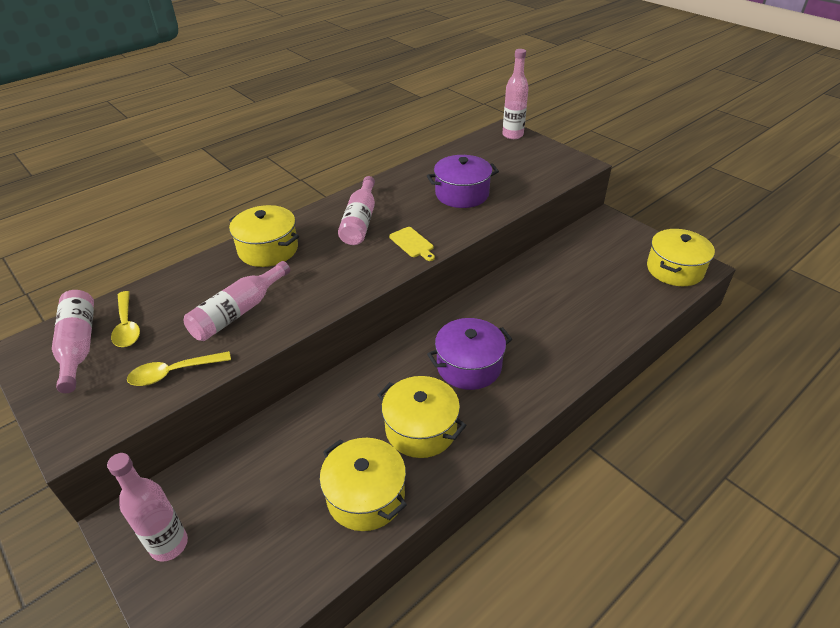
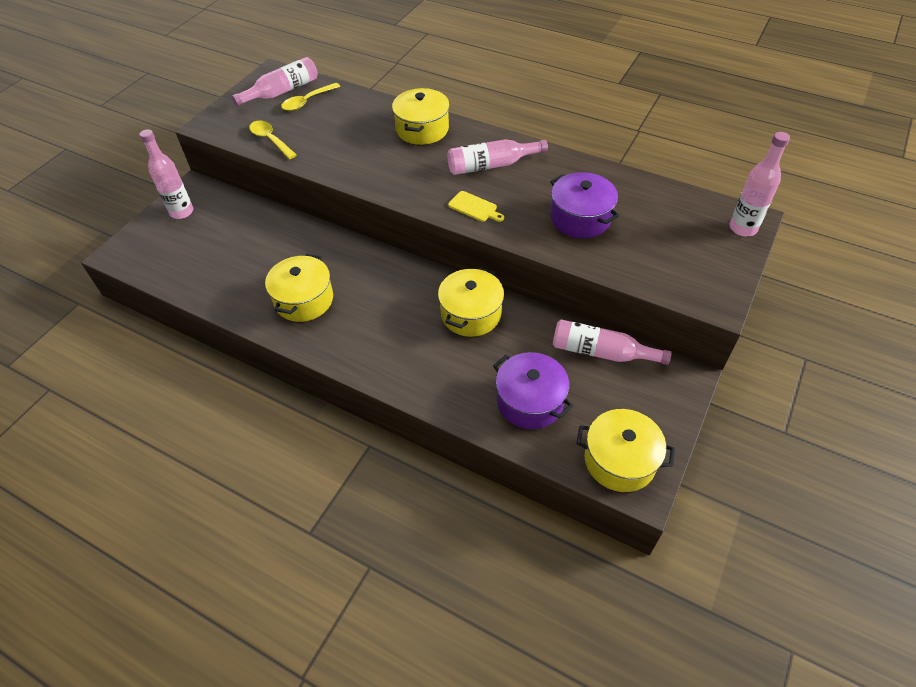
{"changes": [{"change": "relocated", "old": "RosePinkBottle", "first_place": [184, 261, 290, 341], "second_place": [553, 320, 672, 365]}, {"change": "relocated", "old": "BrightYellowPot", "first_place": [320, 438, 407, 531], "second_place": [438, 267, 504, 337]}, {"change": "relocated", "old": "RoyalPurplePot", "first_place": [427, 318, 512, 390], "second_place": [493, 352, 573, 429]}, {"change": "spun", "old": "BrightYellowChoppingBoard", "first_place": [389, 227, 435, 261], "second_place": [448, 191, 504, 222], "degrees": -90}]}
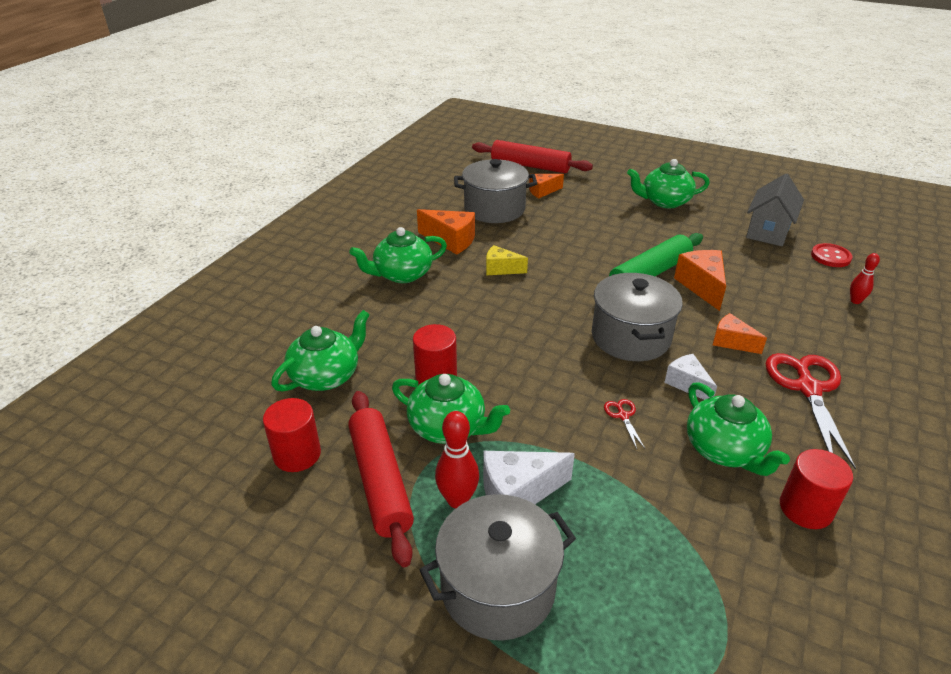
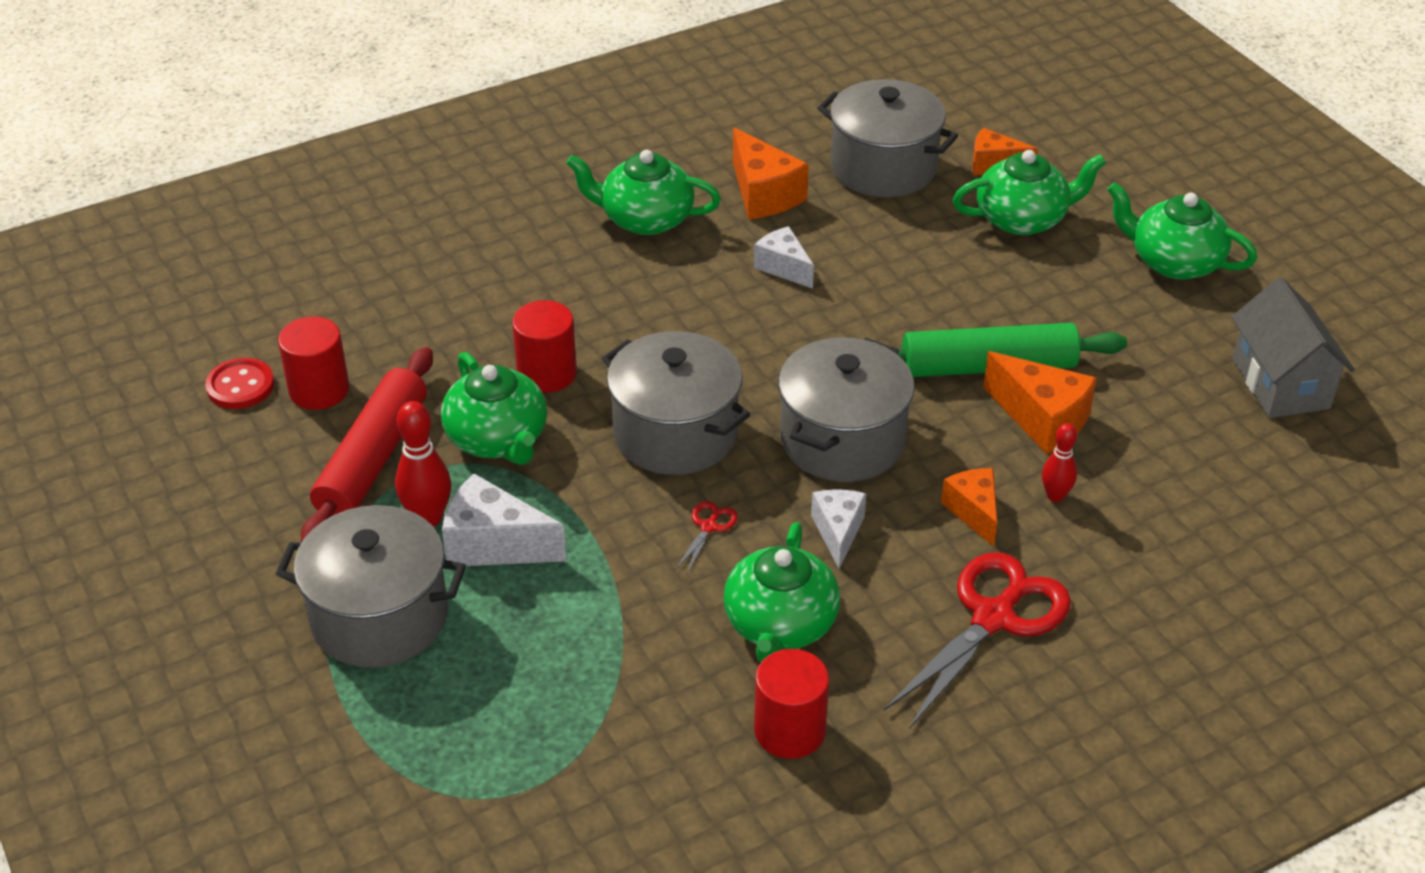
{"changes": [{"change": "missing", "old": "ScarletPastryRoller", "first_place": [472, 140, 593, 173]}, {"change": "appeared", "new": "GrayPot", "second_place": [602, 331, 750, 475]}, {"change": "relocated", "old": "EmeraldTeapot", "first_place": [271, 310, 370, 392], "second_place": [953, 150, 1106, 235]}, {"change": "relocated", "old": "ScarletSewingButton", "first_place": [811, 243, 852, 267], "second_place": [205, 358, 274, 409]}, {"change": "relocated", "old": "ScarletTenpin", "first_place": [850, 253, 880, 304], "second_place": [1042, 423, 1077, 502]}, {"change": "colour", "old": "BrightYellowCheeseWedge", "new": "PureWhiteCheeseWedge", "first_place": [486, 245, 528, 275], "second_place": [754, 226, 814, 289]}, {"change": "spun", "old": "OrangeColouredCheeseWedge", "first_place": [674, 250, 726, 311], "second_place": [983, 351, 1097, 454], "degrees": 105}, {"change": "spun", "old": "GrayCottage", "first_place": [746, 174, 804, 246], "second_place": [1231, 277, 1355, 418], "degrees": -75}]}
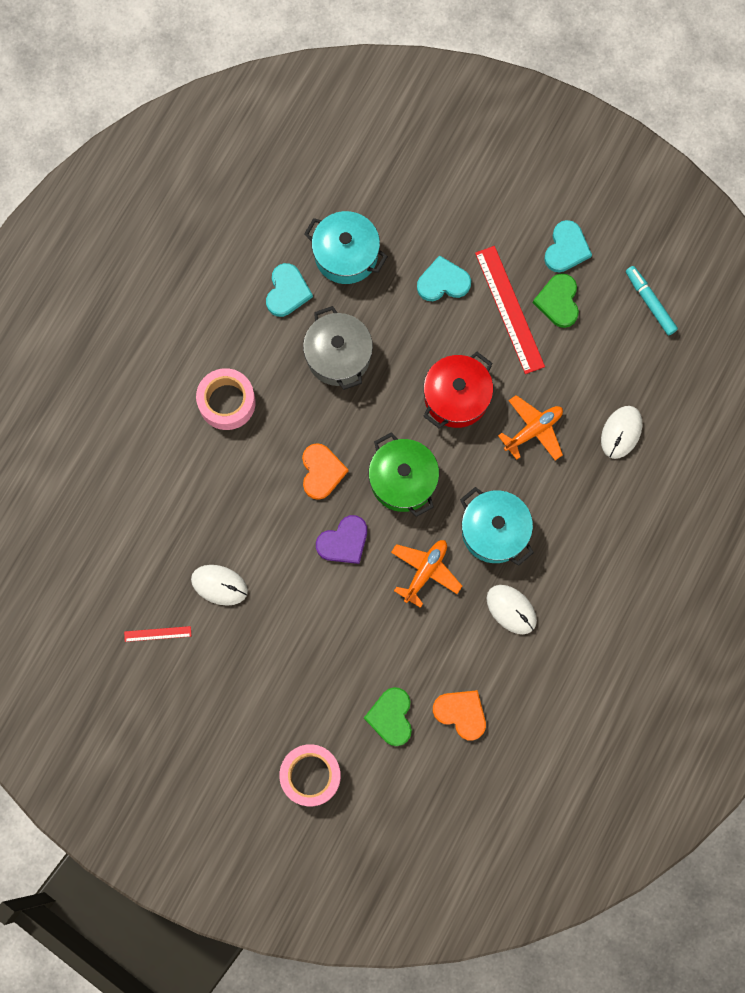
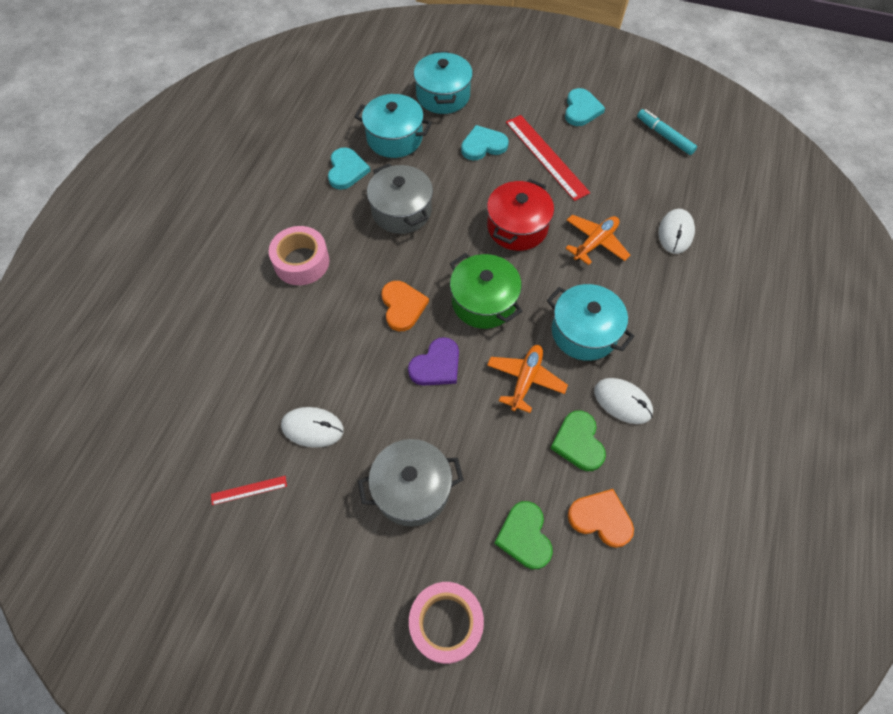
{"changes": [{"change": "appeared", "new": "GrayPot", "second_place": [358, 439, 464, 526]}, {"change": "appeared", "new": "TurquoisePot", "second_place": [414, 51, 473, 114]}, {"change": "relocated", "old": "EmeraldHeartShape", "first_place": [533, 273, 579, 328], "second_place": [550, 410, 606, 471]}]}
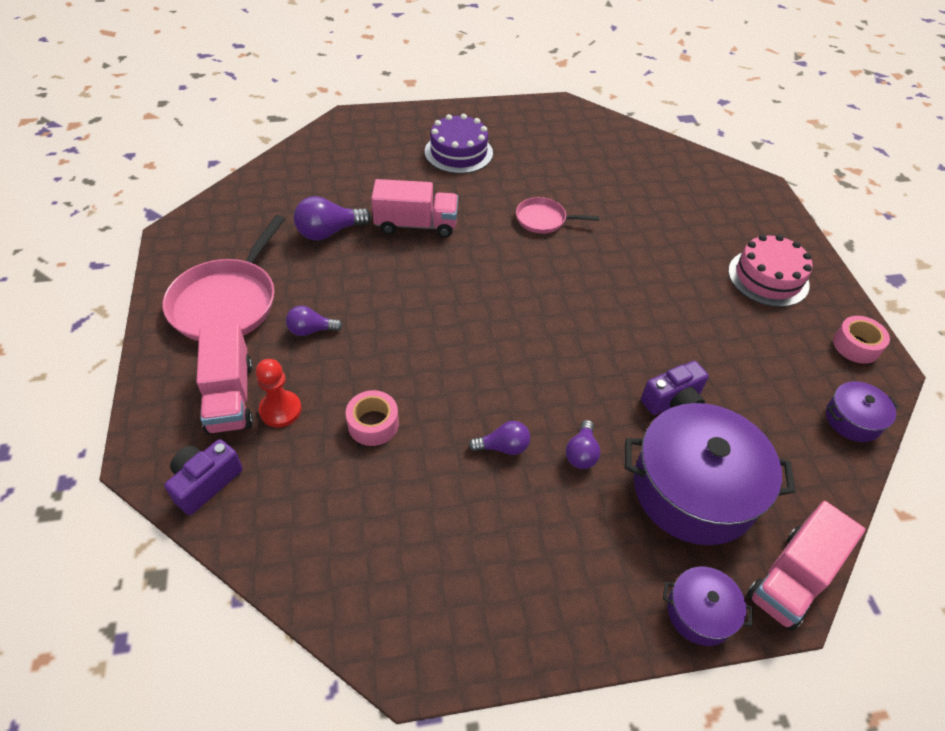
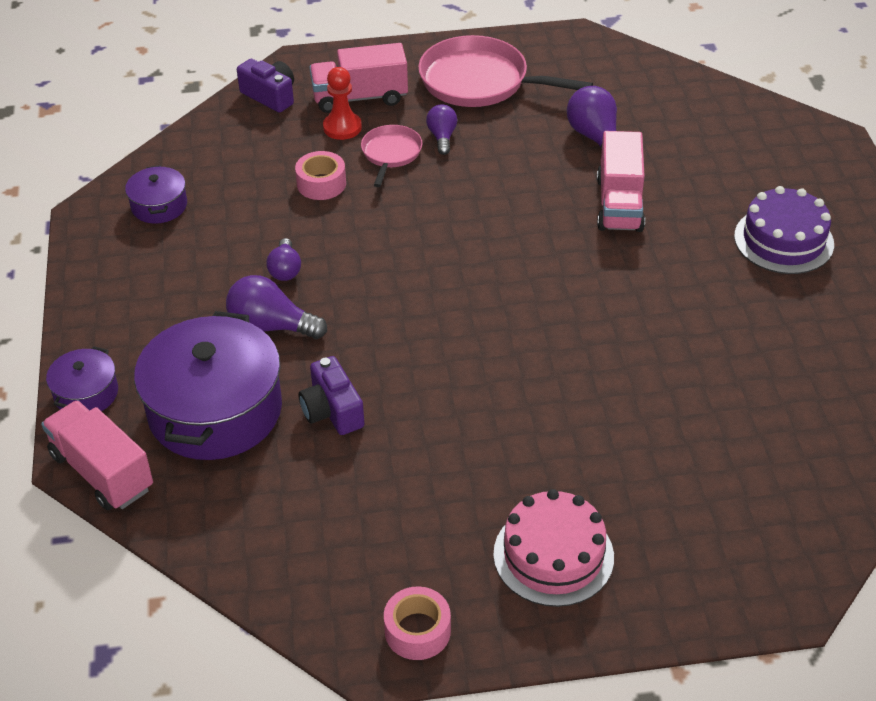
{"changes": [{"change": "relocated", "old": "RosePinkPan", "first_place": [516, 197, 599, 234], "second_place": [361, 125, 423, 187]}, {"change": "relocated", "old": "RoyalPurplePot", "first_place": [826, 381, 899, 442], "second_place": [125, 165, 187, 224]}, {"change": "size", "old": "RoyalPurpleLightbulb", "first_place": [566, 420, 601, 469], "second_place": [226, 275, 327, 339], "factor": 1.6}]}
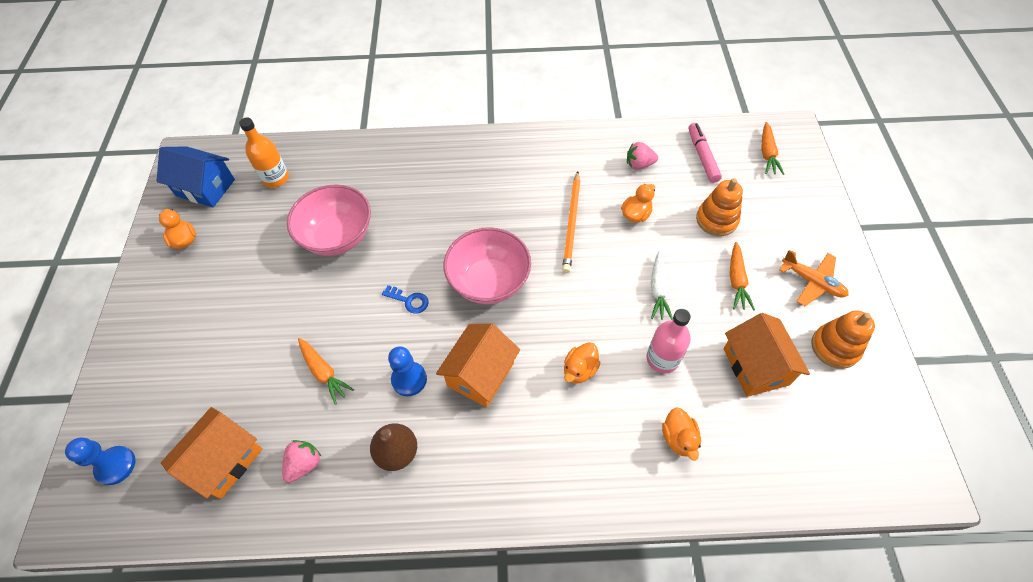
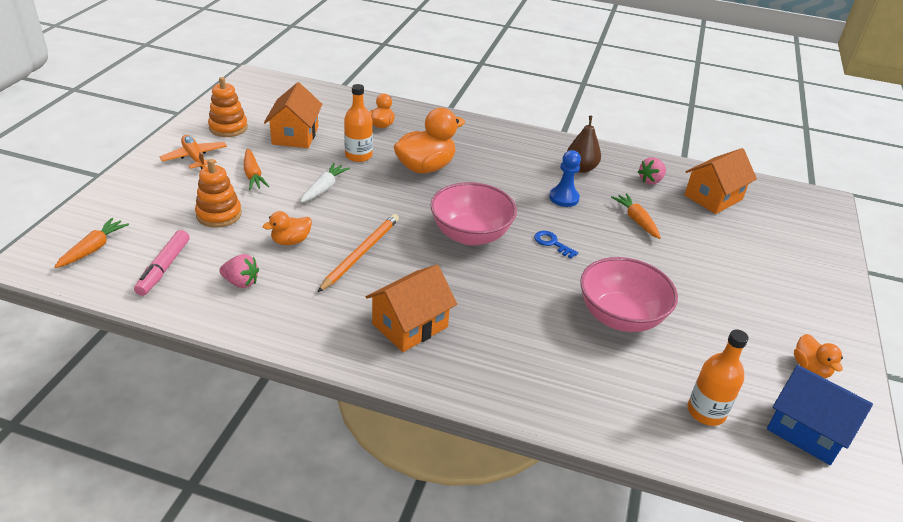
{"changes": [{"change": "missing", "old": "RoyalBlueGamePawn", "first_place": [65, 438, 136, 485]}, {"change": "relocated", "old": "OrangeColouredCottage", "first_place": [436, 323, 520, 407], "second_place": [365, 265, 457, 352]}, {"change": "colour", "old": "RosePinkBottle", "new": "OrangeColouredBottle", "first_place": [646, 309, 691, 373], "second_place": [344, 84, 373, 162]}, {"change": "spun", "old": "OrangeColouredRootVegetable", "first_place": [730, 242, 755, 310], "second_place": [244, 149, 269, 190], "degrees": 135}, {"change": "size", "old": "OrangeColouredToyDuck", "first_place": [564, 342, 600, 383], "second_place": [394, 108, 465, 173], "factor": 1.87}]}
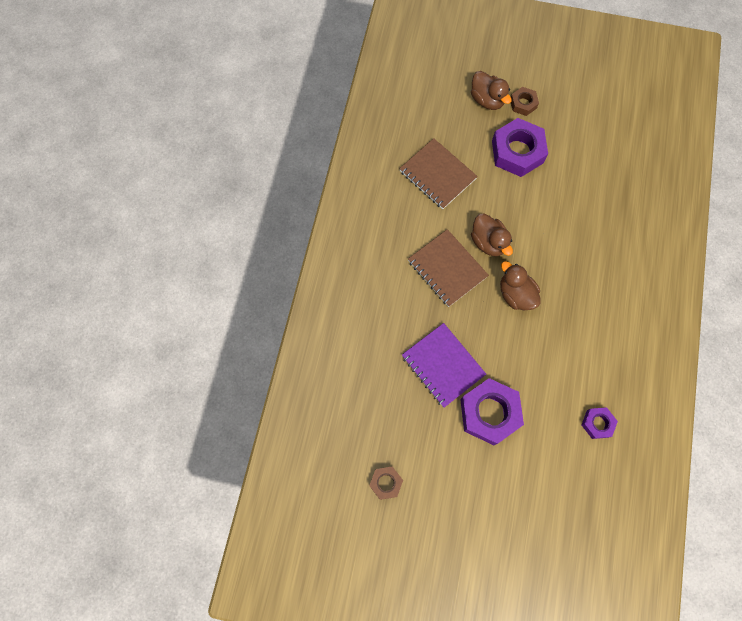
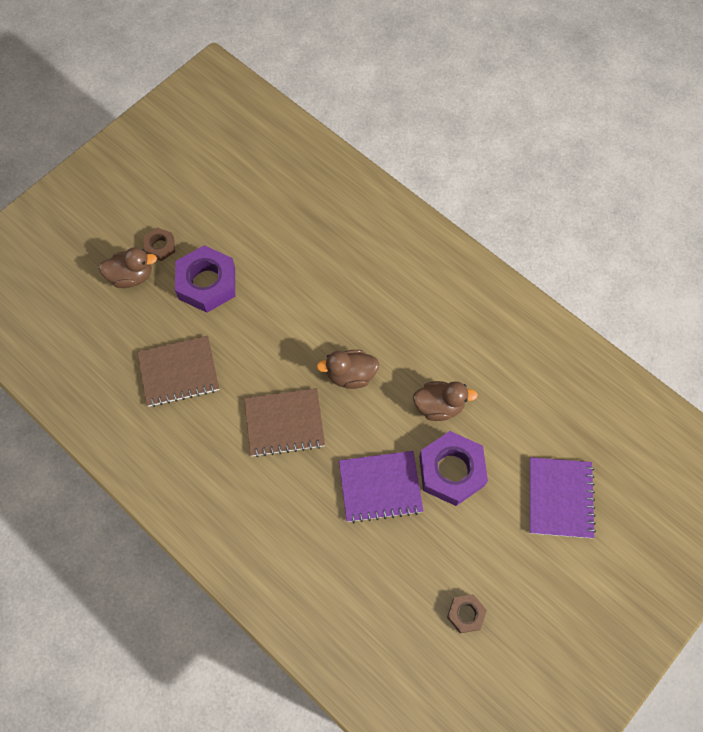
{"changes": [{"change": "missing", "old": "RoyalPurpleHexNut", "first_place": [582, 408, 618, 439]}, {"change": "appeared", "new": "RoyalPurpleNotebook", "second_place": [529, 457, 596, 538]}, {"change": "relocated", "old": "DarkBrownToyDuck", "first_place": [471, 214, 513, 256], "second_place": [413, 381, 478, 421]}]}
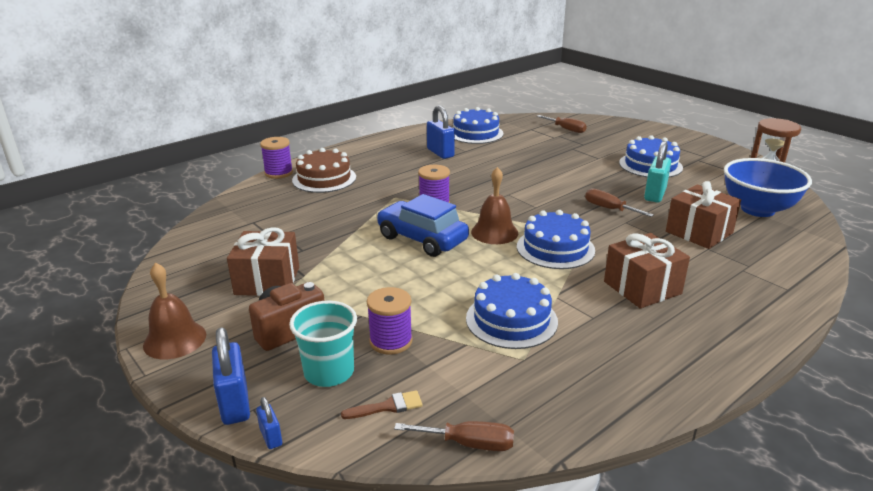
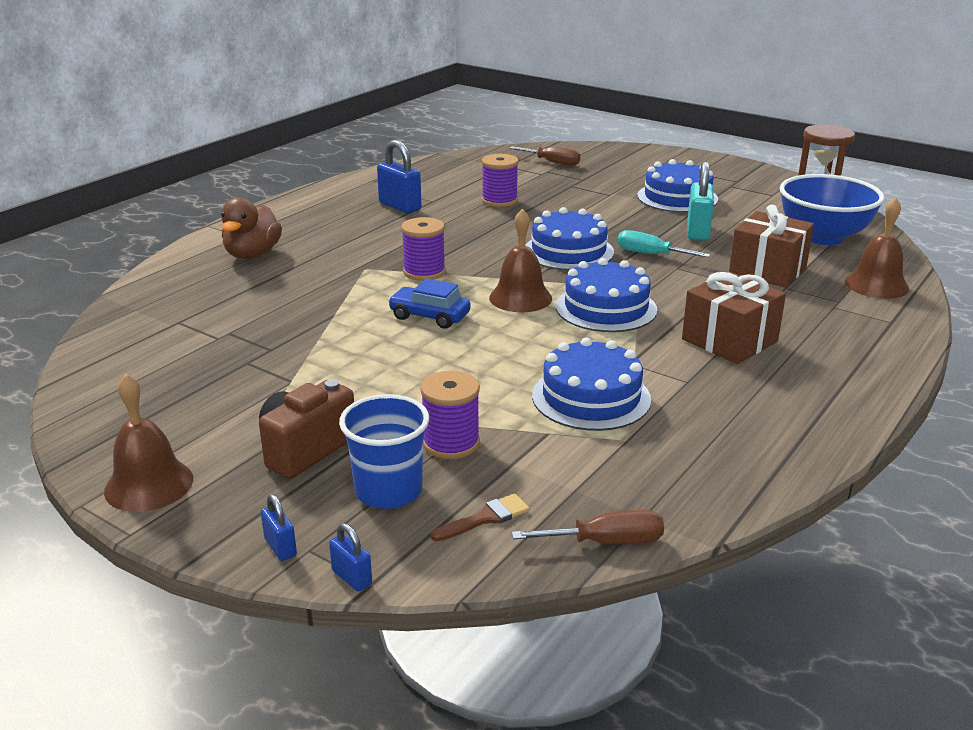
{"changes": [{"change": "missing", "old": "DarkBrownPresent", "first_place": [227, 227, 299, 296]}, {"change": "appeared", "new": "DarkBrownBell", "second_place": [845, 197, 909, 299]}, {"change": "relocated", "old": "RoyalPurpleReelOfThread", "first_place": [260, 137, 293, 179], "second_place": [482, 154, 519, 207]}, {"change": "relocated", "old": "RoyalBlueLayerCake", "first_place": [453, 107, 504, 144], "second_place": [525, 207, 614, 270]}, {"change": "exchanged", "old": "DarkBrownLayerCake", "new": "DarkBrownToyDuck", "first_place": [292, 148, 356, 193], "second_place": [221, 197, 282, 259]}, {"change": "colour", "old": "TurquoiseCup", "new": "RoyalBlueCup", "first_place": [289, 301, 357, 387], "second_place": [339, 394, 429, 509]}, {"change": "colour", "old": "DarkBrownScrewdriver", "new": "TurquoiseScrewdriver", "first_place": [585, 188, 654, 217], "second_place": [617, 230, 710, 257]}, {"change": "size", "old": "RoyalBlueLock", "first_place": [212, 328, 250, 425], "second_place": [261, 494, 297, 561], "factor": 0.52}, {"change": "size", "old": "RoyalBlueCar", "first_place": [376, 194, 469, 257], "second_place": [388, 278, 471, 329], "factor": 0.62}]}
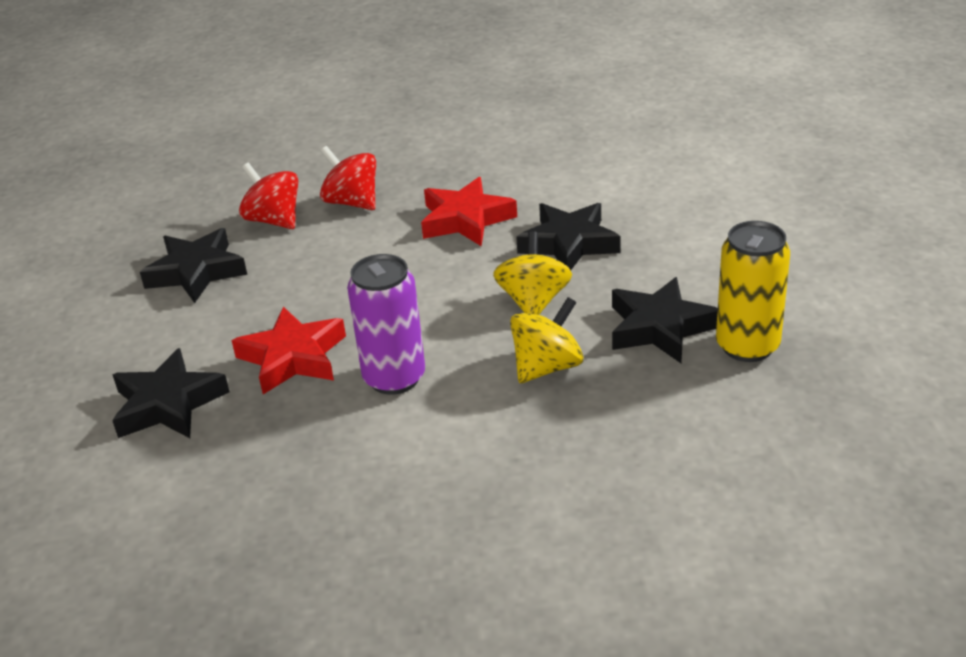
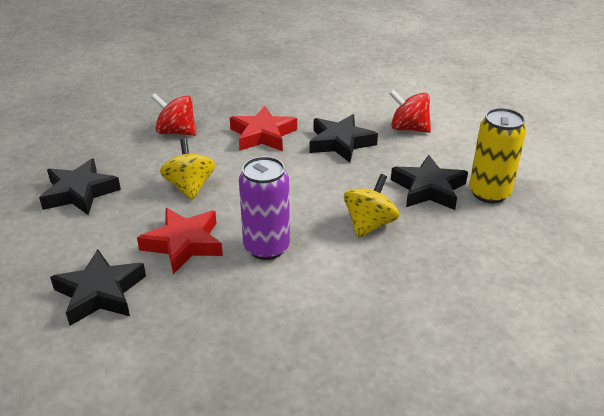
{"changes": [{"change": "relocated", "old": "ScarletSpinningTop", "first_place": [239, 163, 298, 229], "second_place": [389, 90, 431, 133]}, {"change": "relocated", "old": "BrightYellowSpinningTop", "first_place": [493, 231, 572, 315], "second_place": [160, 138, 215, 201]}]}
